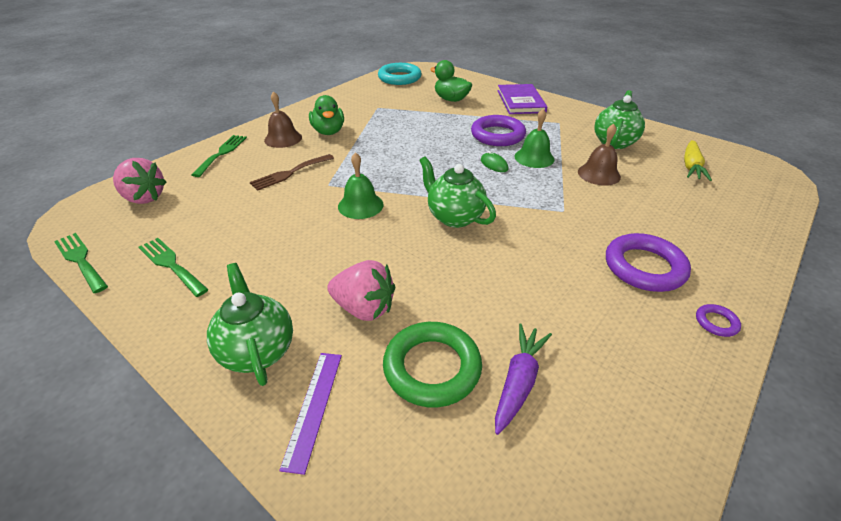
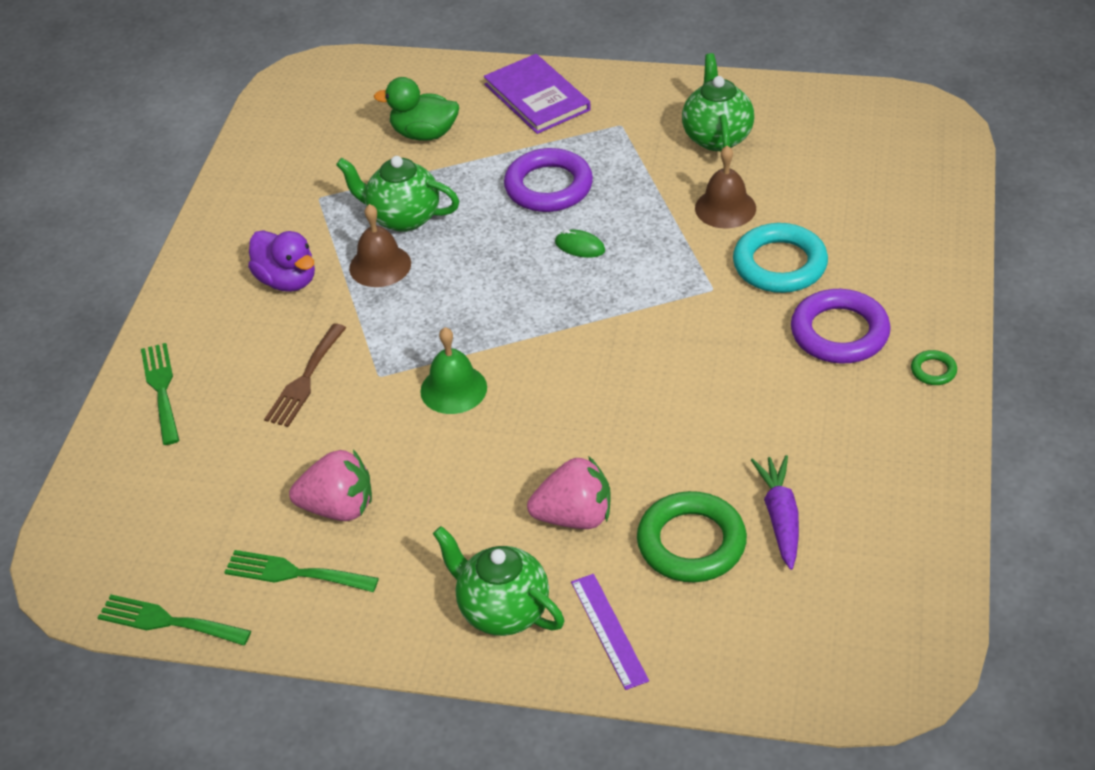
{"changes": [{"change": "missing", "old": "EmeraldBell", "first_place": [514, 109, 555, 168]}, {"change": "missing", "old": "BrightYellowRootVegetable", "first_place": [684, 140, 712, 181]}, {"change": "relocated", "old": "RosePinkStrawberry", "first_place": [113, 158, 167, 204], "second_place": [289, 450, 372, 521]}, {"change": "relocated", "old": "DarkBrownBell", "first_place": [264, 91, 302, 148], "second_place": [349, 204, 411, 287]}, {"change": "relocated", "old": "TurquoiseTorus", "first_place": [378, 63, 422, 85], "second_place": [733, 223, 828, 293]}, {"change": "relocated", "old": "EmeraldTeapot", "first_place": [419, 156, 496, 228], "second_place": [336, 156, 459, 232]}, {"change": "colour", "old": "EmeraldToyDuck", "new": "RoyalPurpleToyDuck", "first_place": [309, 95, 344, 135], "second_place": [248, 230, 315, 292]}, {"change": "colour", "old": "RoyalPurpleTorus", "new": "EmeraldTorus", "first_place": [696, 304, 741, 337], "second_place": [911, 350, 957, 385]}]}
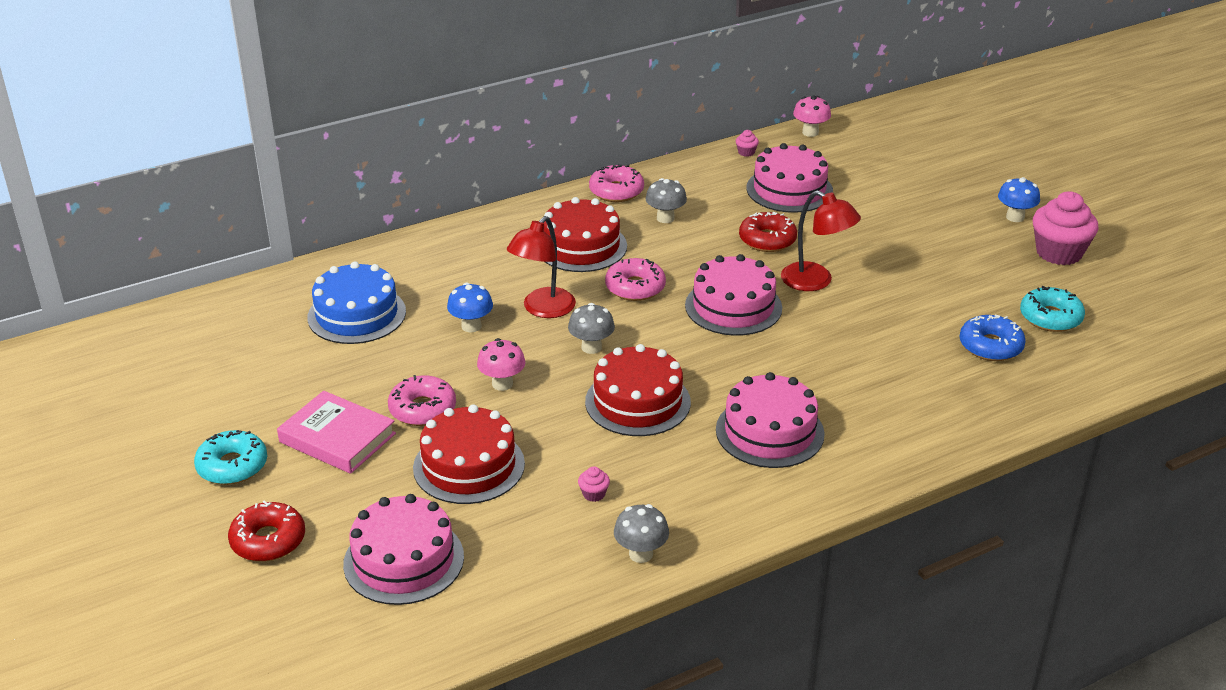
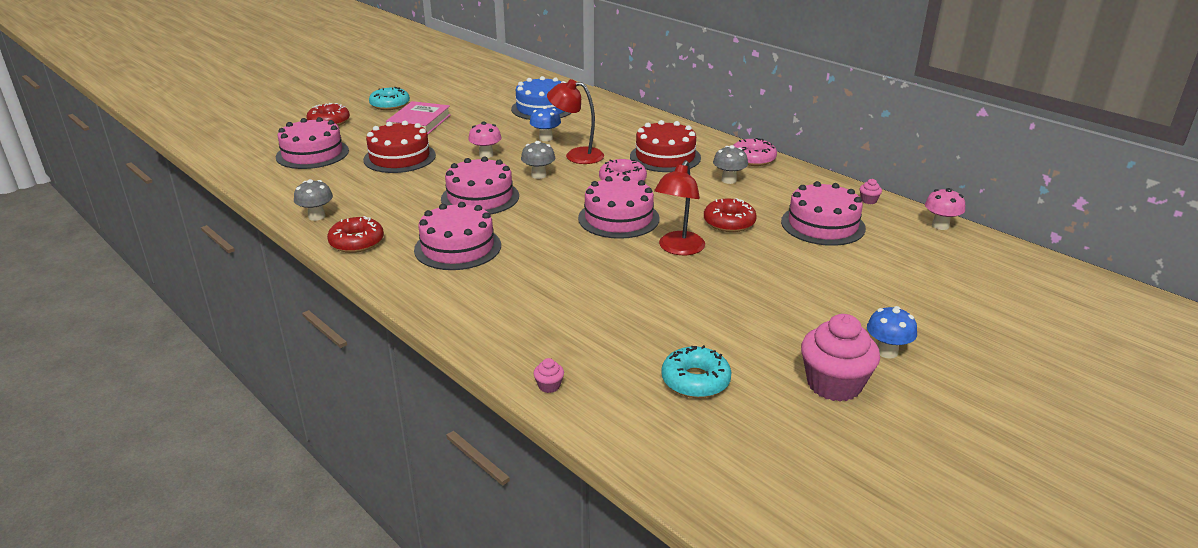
{"changes": [{"change": "missing", "old": "RosePinkDoughnut", "first_place": [388, 375, 456, 426]}, {"change": "missing", "old": "RoyalBlueDoughnut", "first_place": [960, 314, 1026, 361]}, {"change": "appeared", "new": "ScarletDoughnut", "second_place": [327, 216, 384, 253]}, {"change": "relocated", "old": "RosePinkMuffin", "first_place": [578, 466, 610, 502], "second_place": [533, 358, 564, 393]}, {"change": "colour", "old": "ScarletLayerCake", "new": "RosePinkLayerCake", "first_place": [585, 344, 691, 436], "second_place": [441, 157, 519, 215]}]}
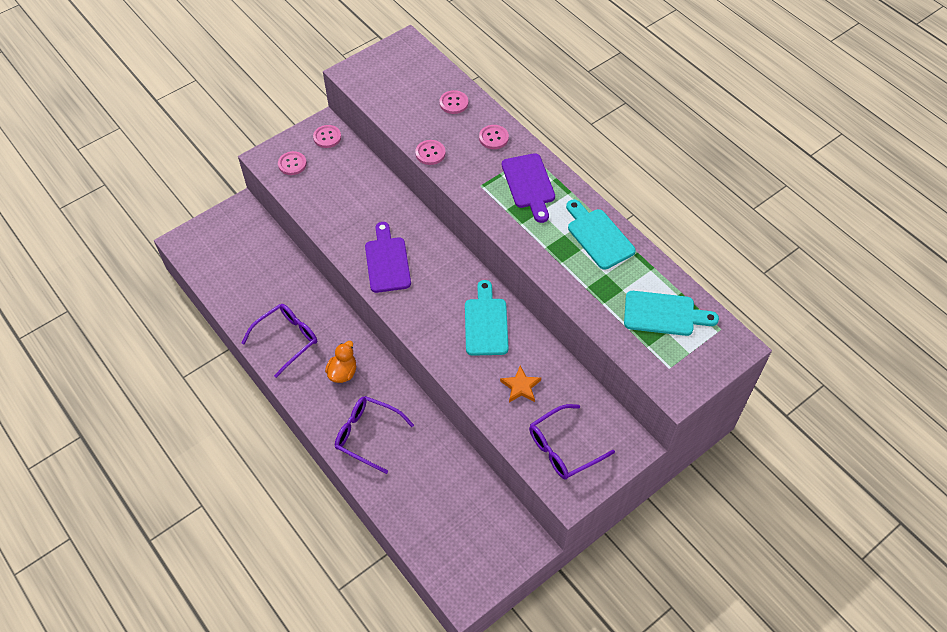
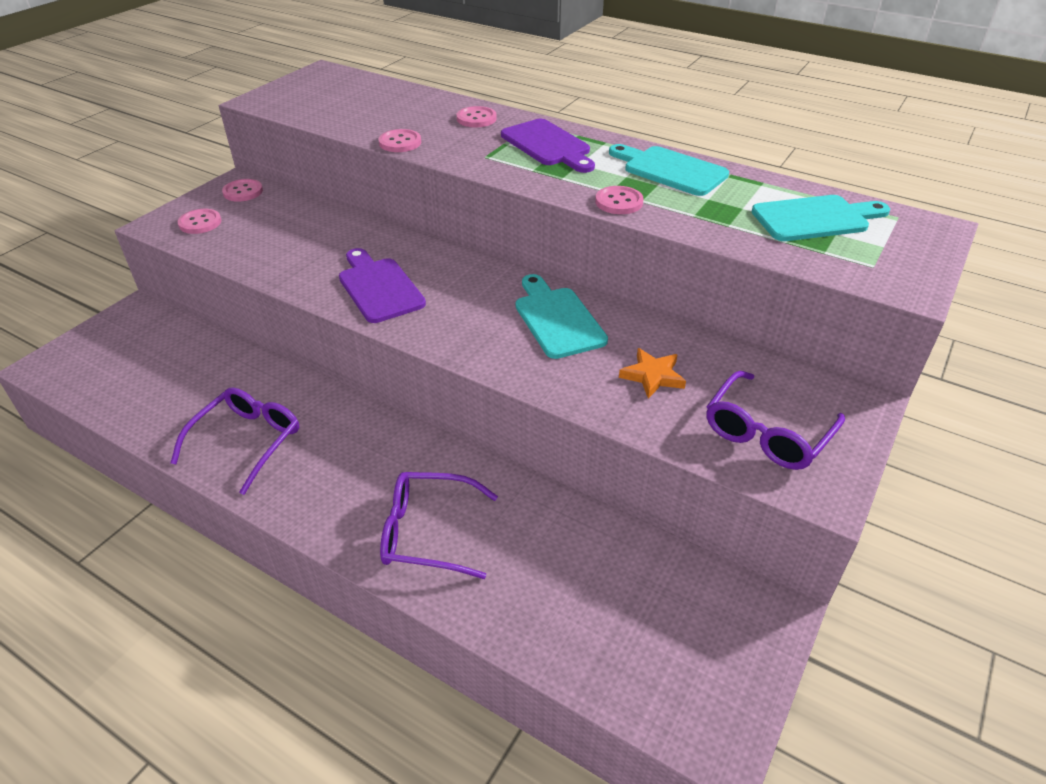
{"changes": [{"change": "missing", "old": "OrangeColouredToyDuck", "first_place": [325, 341, 356, 383]}, {"change": "relocated", "old": "RosePinkSewingButton", "first_place": [439, 90, 468, 114], "second_place": [595, 186, 644, 214]}]}
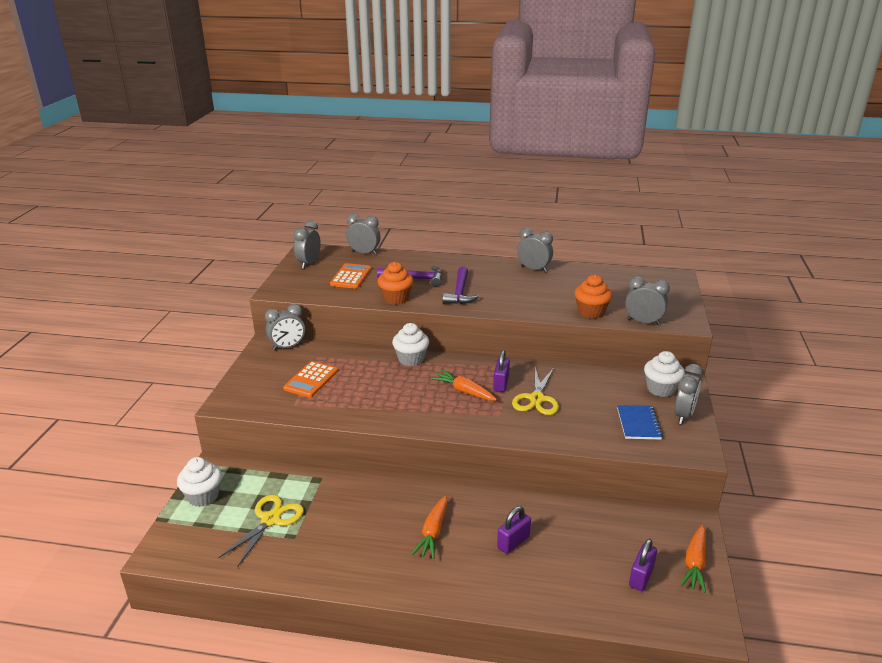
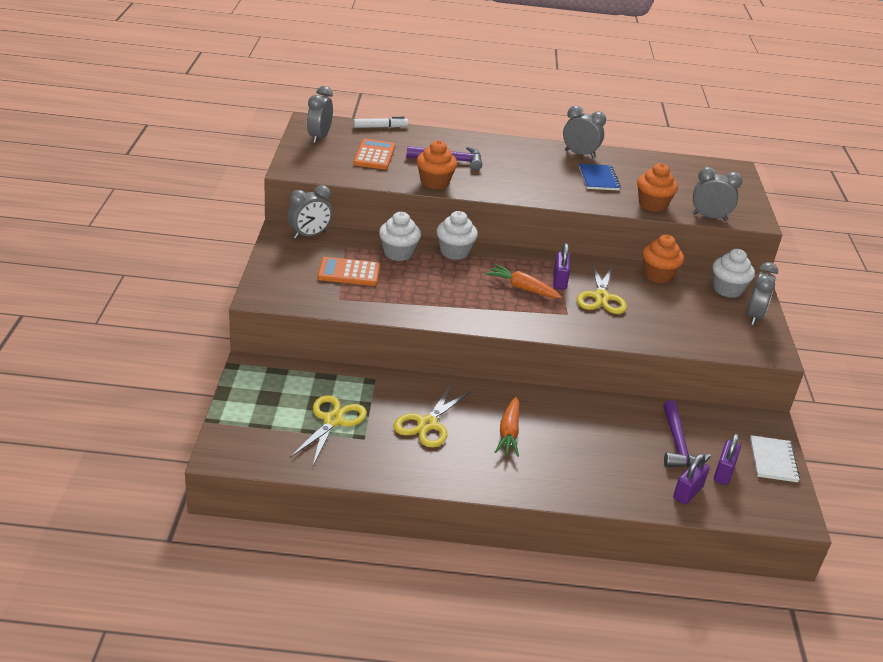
{"changes": [{"change": "appeared", "new": "BrightYellowShears", "second_place": [393, 384, 471, 447]}, {"change": "appeared", "new": "OrangeColouredMuffin", "second_place": [642, 235, 684, 283]}, {"change": "relocated", "old": "PureWhiteMuffin", "first_place": [177, 457, 222, 507], "second_place": [379, 212, 421, 261]}, {"change": "relocated", "old": "RoyalPurpleCarpenter'sHammer", "first_place": [443, 267, 479, 304], "second_place": [663, 400, 711, 468]}, {"change": "relocated", "old": "RoyalPurpleLock", "first_place": [497, 506, 531, 554], "second_place": [673, 454, 709, 505]}, {"change": "relocated", "old": "RoyalBlueNotebook", "first_place": [617, 405, 663, 440], "second_place": [579, 164, 621, 190]}, {"change": "exchanged", "old": "GrayClock", "new": "PureWhiteMarkerPen", "first_place": [346, 213, 381, 255], "second_place": [353, 117, 408, 128]}, {"change": "exchanged", "old": "OrangeColouredRootVegetable", "new": "PureWhiteNotebook", "first_place": [680, 525, 706, 593], "second_place": [750, 435, 800, 482]}, {"change": "spun", "old": "OrangeColouredPocketCalculator", "first_place": [283, 361, 338, 398], "second_place": [318, 257, 380, 286], "degrees": 75}]}
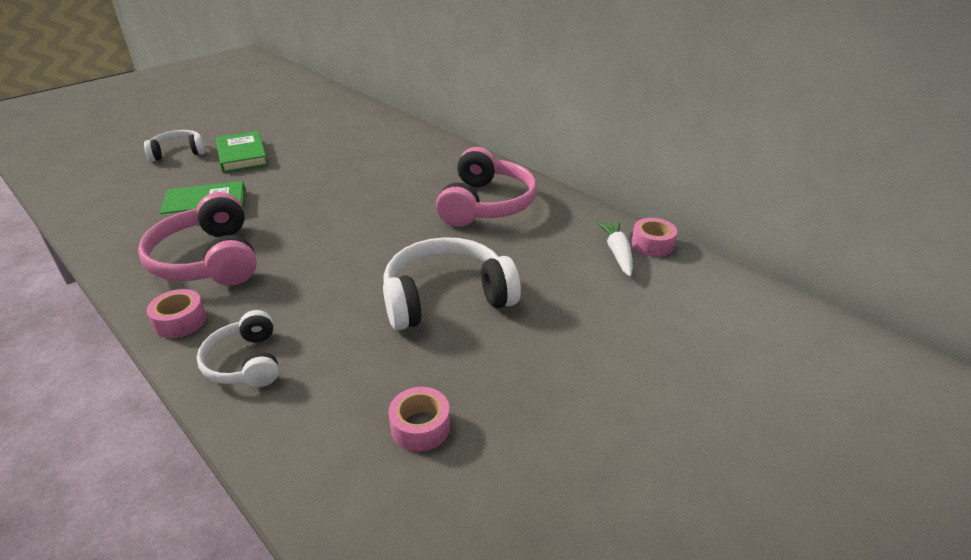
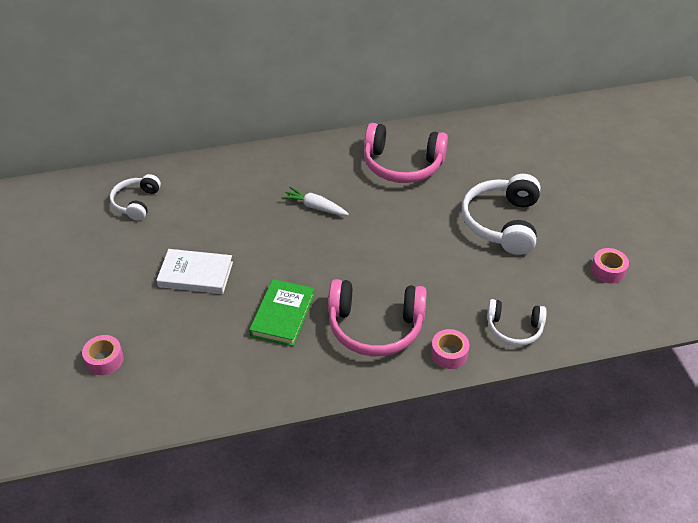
{"changes": [{"change": "relocated", "old": "PureWhiteHeadphones", "first_place": [144, 130, 205, 161], "second_place": [110, 174, 161, 221]}, {"change": "relocated", "old": "PureWhiteRootVegetable", "first_place": [596, 221, 633, 277], "second_place": [281, 187, 349, 215]}, {"change": "relocated", "old": "RosePinkTape", "first_place": [631, 218, 677, 257], "second_place": [82, 335, 124, 375]}, {"change": "colour", "old": "EmeraldHardcover", "new": "PureWhiteHardcover", "first_place": [216, 131, 268, 173], "second_place": [157, 249, 233, 294]}, {"change": "spun", "old": "RosePinkHeadphones", "first_place": [436, 147, 537, 227], "second_place": [364, 123, 448, 183], "degrees": 150}]}
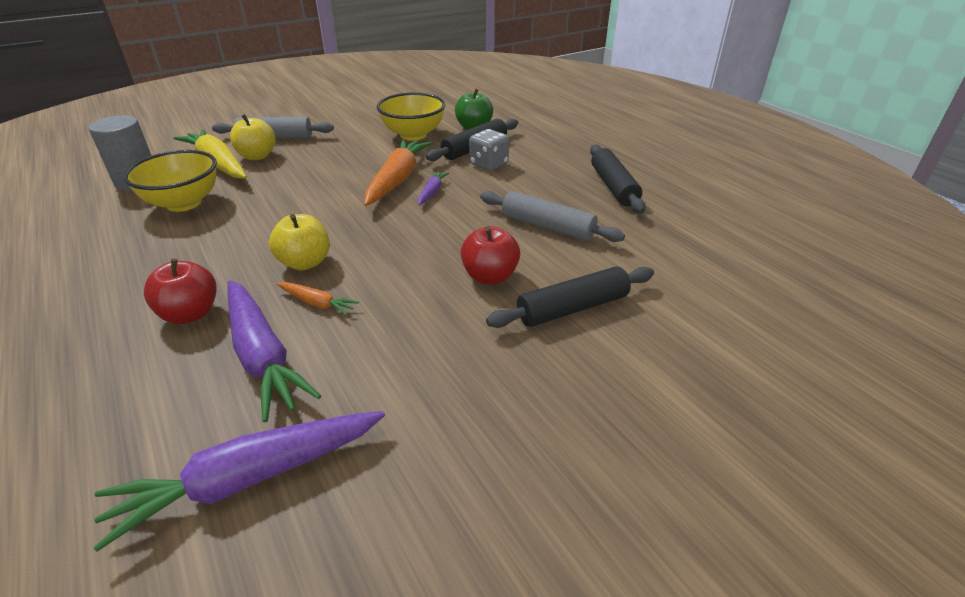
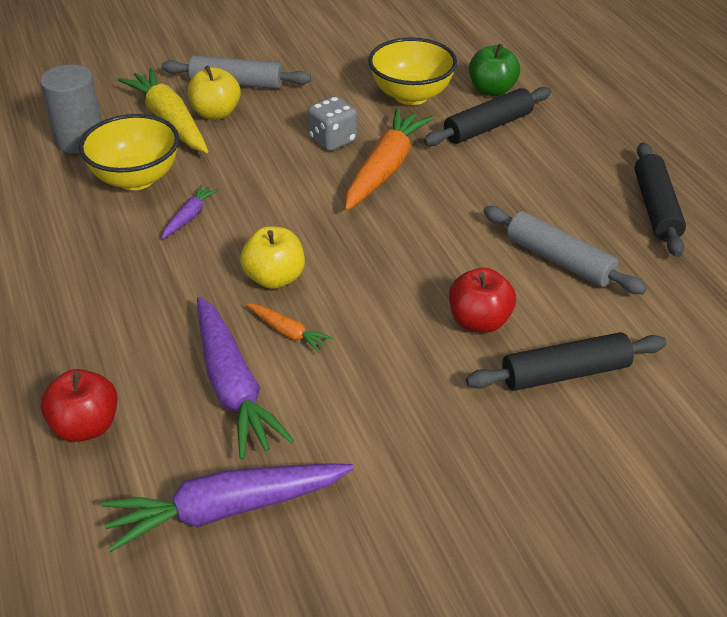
{"changes": [{"change": "relocated", "old": "ScarletToyApple", "first_place": [144, 259, 217, 324], "second_place": [41, 369, 118, 442]}, {"change": "relocated", "old": "RoyalPurpleRootVegetable", "first_place": [418, 171, 449, 205], "second_place": [162, 184, 219, 239]}, {"change": "relocated", "old": "GrayDice", "first_place": [469, 129, 509, 171], "second_place": [308, 96, 357, 151]}]}
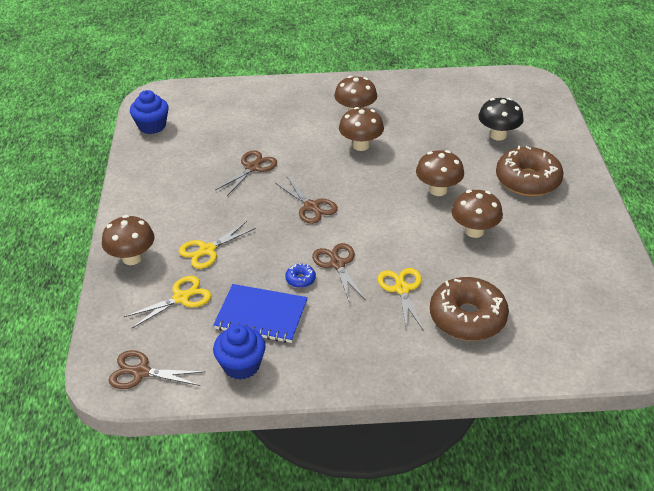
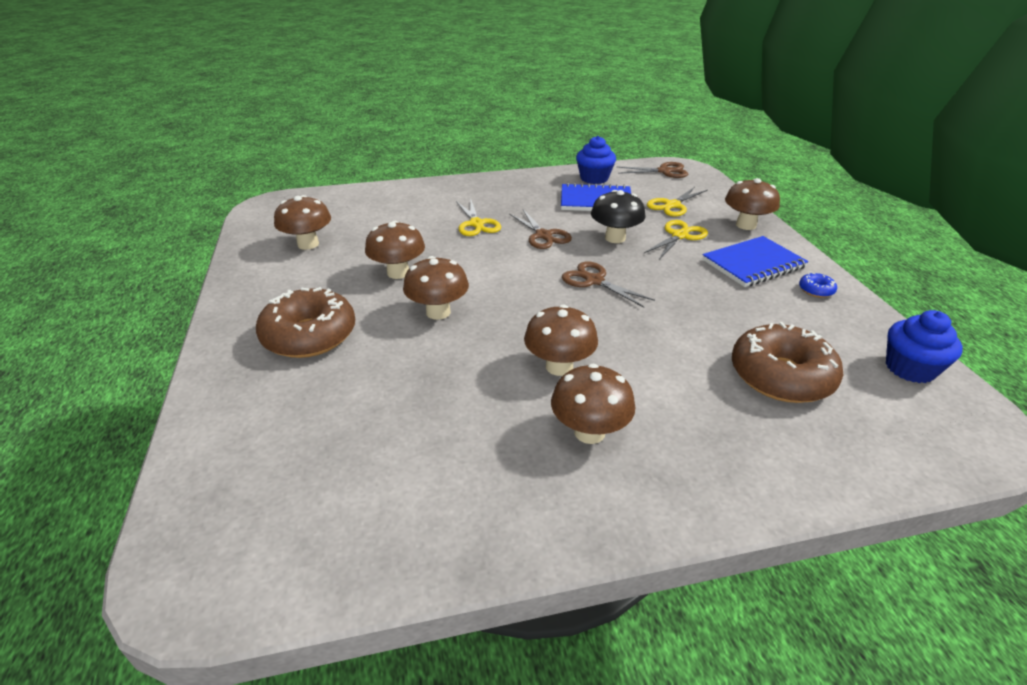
{"changes": [{"change": "missing", "old": "DarkBrownShears", "first_place": [215, 150, 277, 196]}, {"change": "appeared", "new": "DarkBrownMushroom", "second_place": [274, 195, 331, 250]}, {"change": "appeared", "new": "RoyalBlueNotebook", "second_place": [702, 236, 809, 287]}, {"change": "relocated", "old": "RoyalBlueDoughnut", "first_place": [285, 264, 316, 288], "second_place": [799, 273, 837, 298]}, {"change": "relocated", "old": "DarkBrownDoughnut", "first_place": [430, 277, 509, 341], "second_place": [732, 322, 843, 403]}, {"change": "relocated", "old": "EbonyMushroom", "first_place": [478, 98, 524, 141], "second_place": [591, 190, 646, 243]}]}
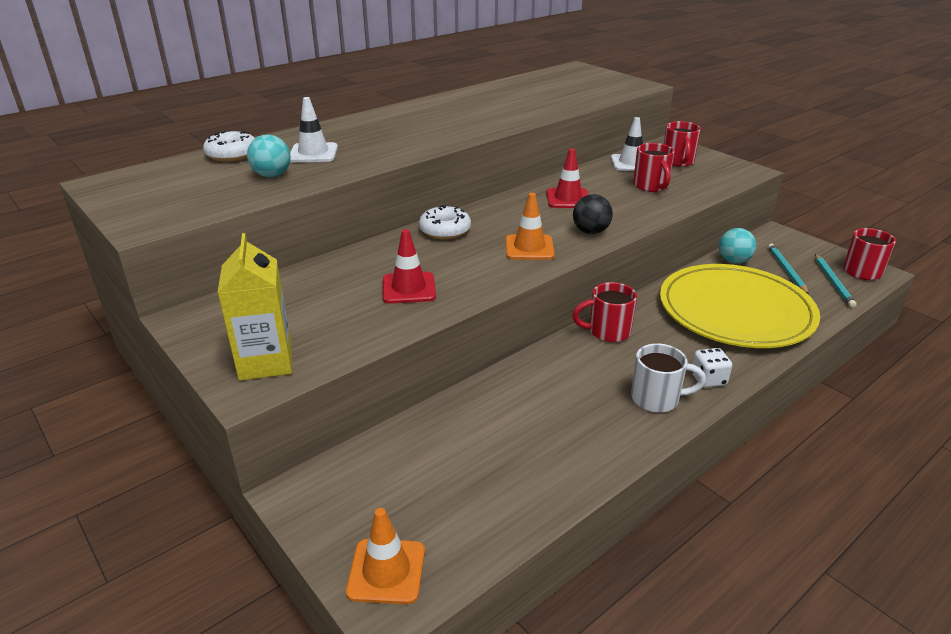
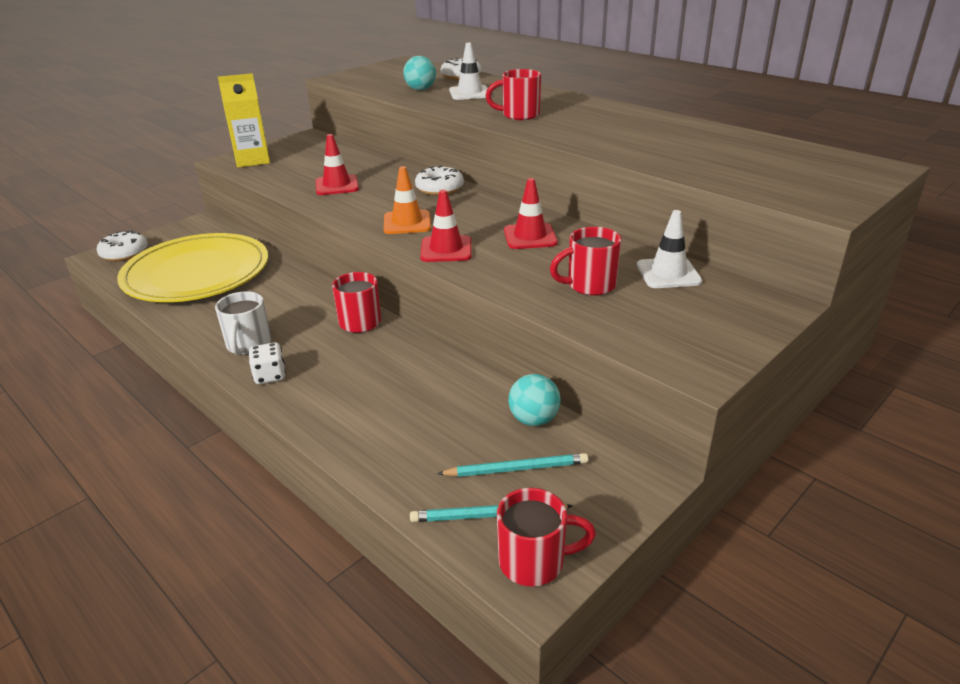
{"changes": [{"change": "relocated", "old": "BrightYellowDinnerPlate", "first_place": [660, 264, 820, 348], "second_place": [117, 233, 268, 302]}, {"change": "relocated", "old": "ScarletMug", "first_place": [664, 121, 701, 167], "second_place": [486, 69, 541, 120]}, {"change": "exchanged", "old": "OrangeColouredSafetyCone", "new": "PureWhiteDoughnut", "first_place": [346, 508, 425, 604], "second_place": [97, 230, 148, 261]}, {"change": "exchanged", "old": "EbonyBall", "new": "ScarletSafetyCone", "first_place": [573, 194, 613, 234], "second_place": [420, 190, 472, 262]}]}
